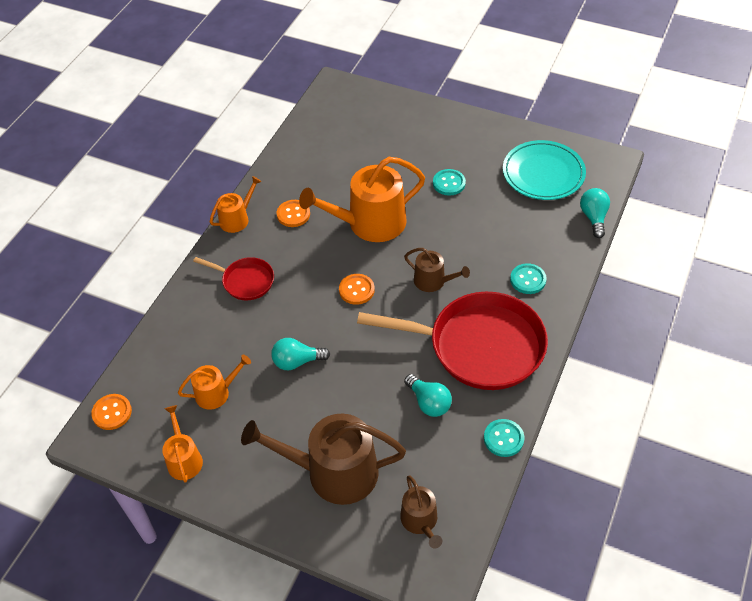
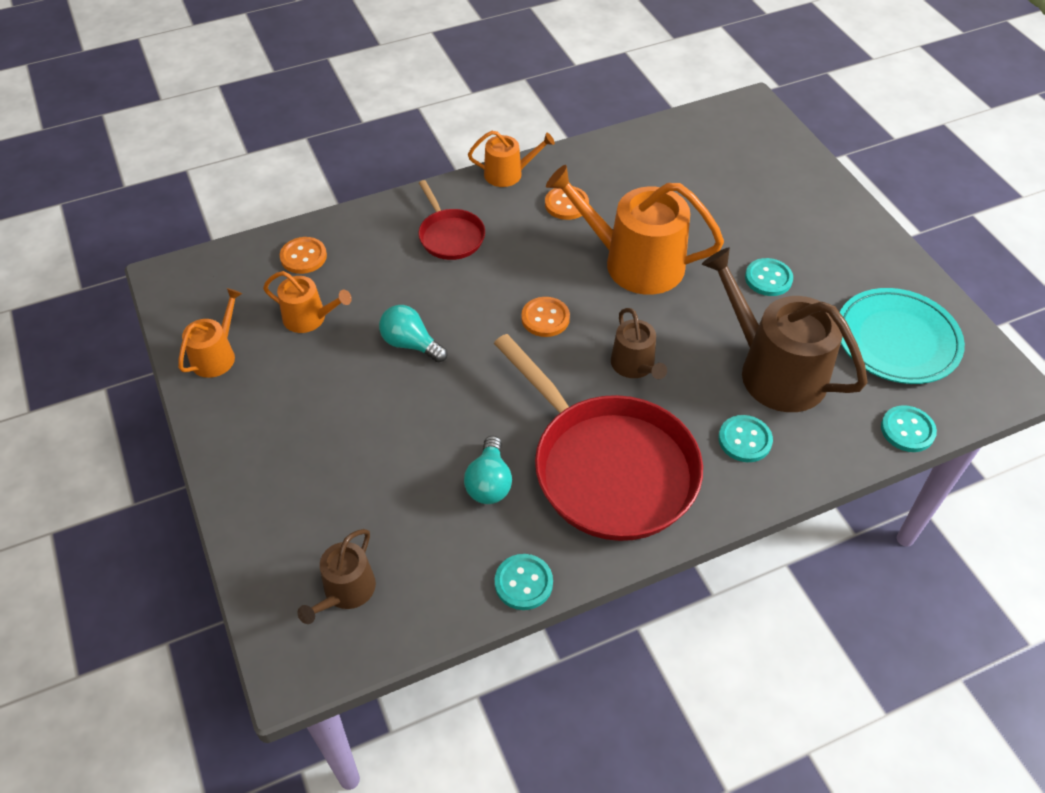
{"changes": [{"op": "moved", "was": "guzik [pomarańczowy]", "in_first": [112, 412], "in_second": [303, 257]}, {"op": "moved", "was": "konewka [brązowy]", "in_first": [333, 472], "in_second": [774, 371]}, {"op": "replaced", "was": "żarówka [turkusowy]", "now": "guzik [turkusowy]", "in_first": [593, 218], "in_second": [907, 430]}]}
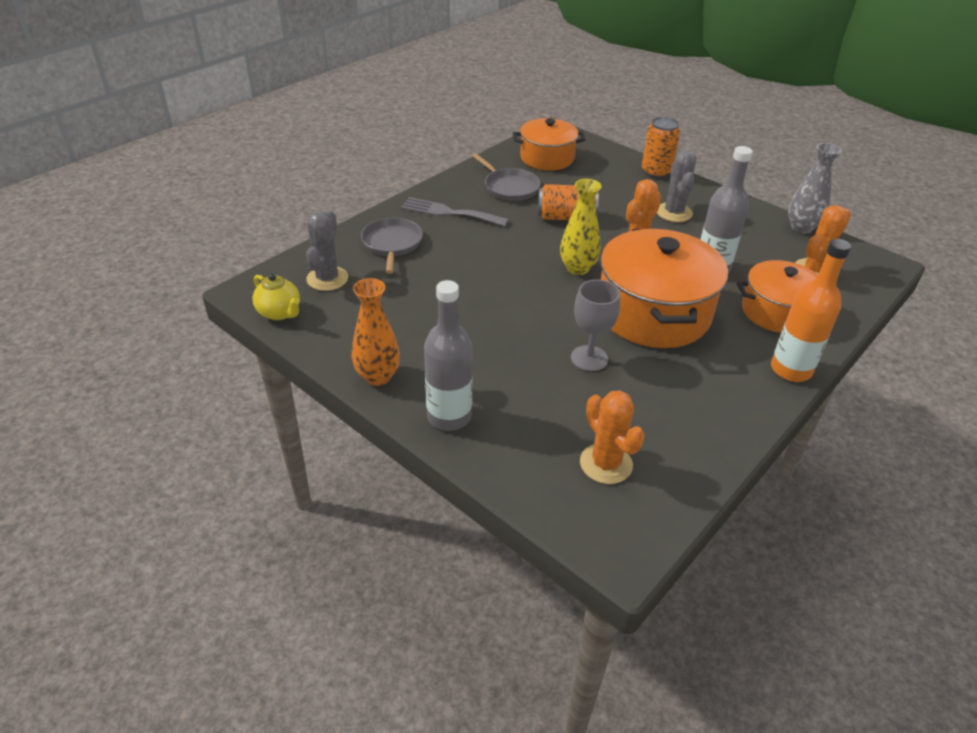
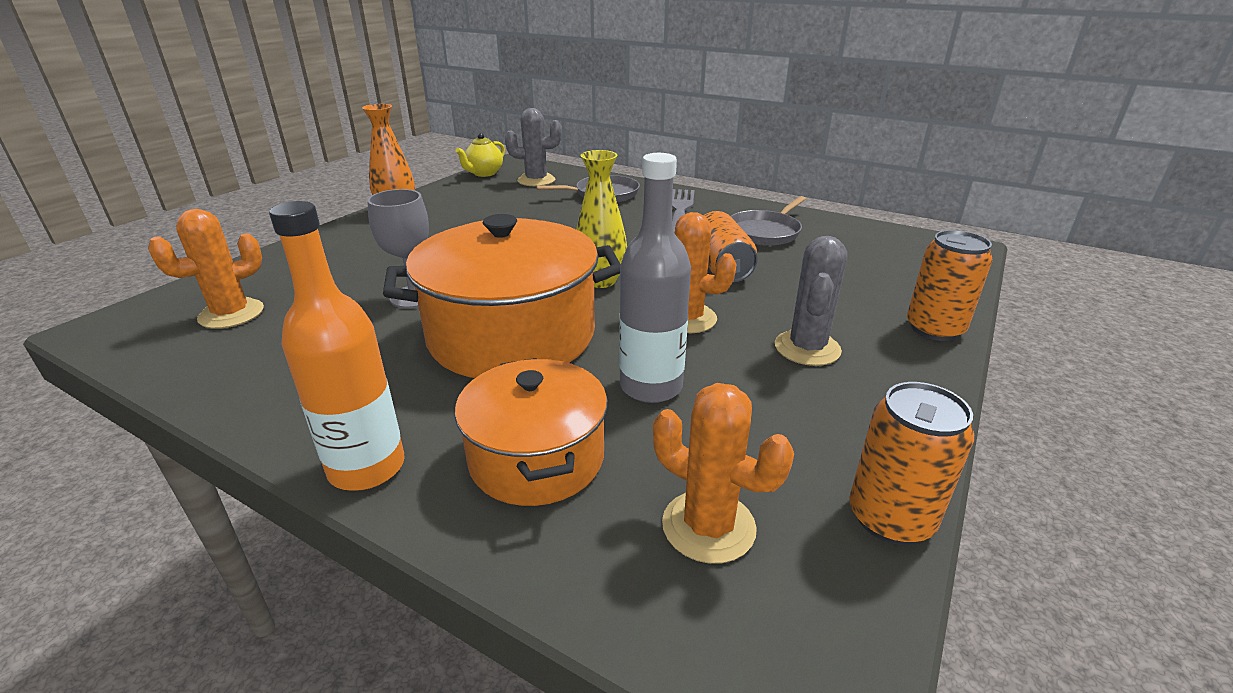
{"changes": [{"op": "removed", "was": "butelka [szary]", "in_first": [449, 416]}, {"op": "removed", "was": "garnek [pomarańczowy]", "in_first": [547, 158]}, {"op": "replaced", "was": "wazon [szary]", "now": "puszka [pomarańczowy]", "in_first": [801, 228], "in_second": [890, 518]}, {"op": "turned", "was": "kaktus [szary]", "in_first": [674, 213], "in_second": [807, 348], "clockwise": -60}]}
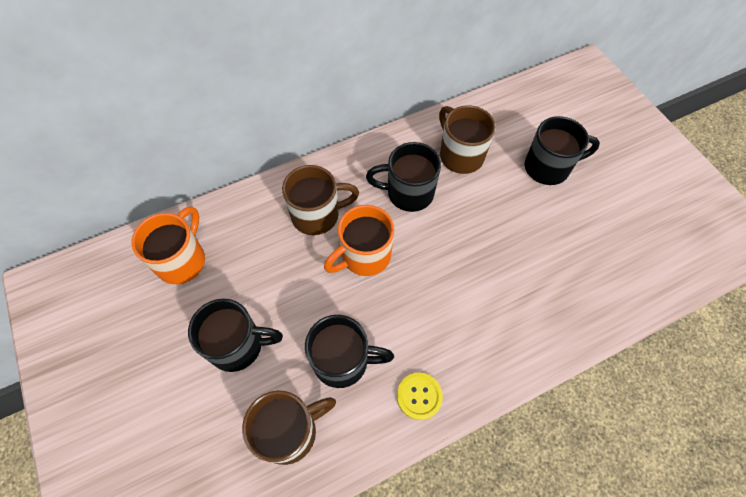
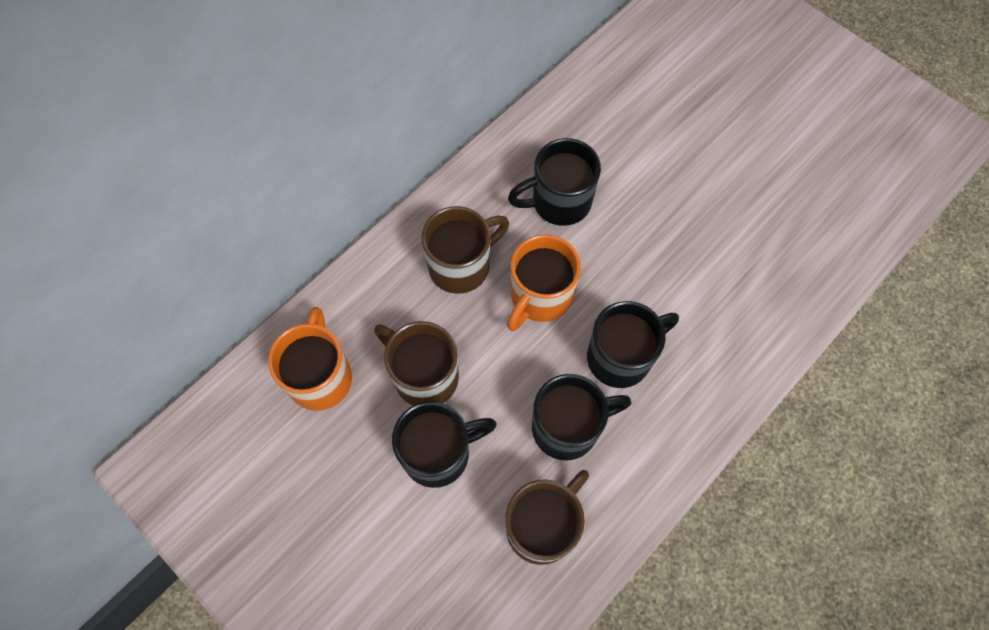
{"changes": [{"op": "removed", "was": "guzik [żółty]", "in_first": [419, 396]}, {"op": "moved", "was": "kubek [brązowy]", "in_first": [460, 155], "in_second": [424, 375]}, {"op": "moved", "was": "kubek [czarny]", "in_first": [548, 167], "in_second": [621, 357]}]}
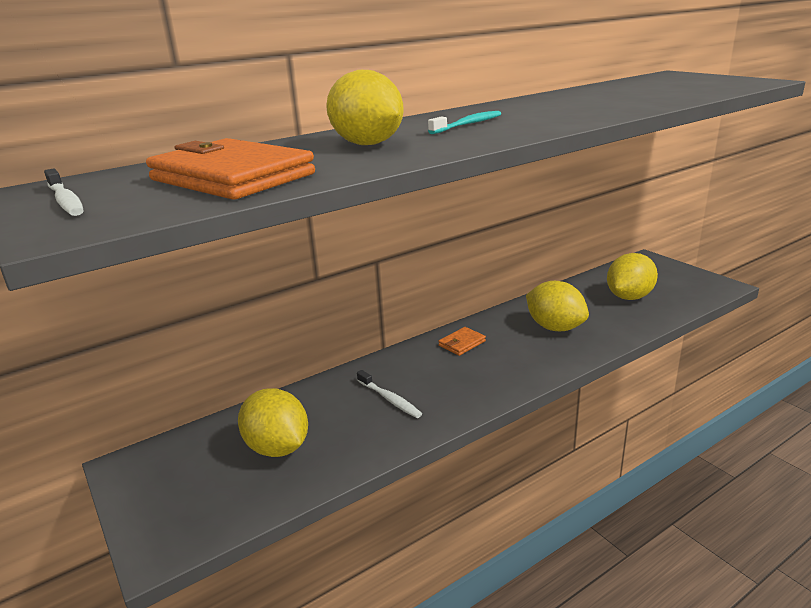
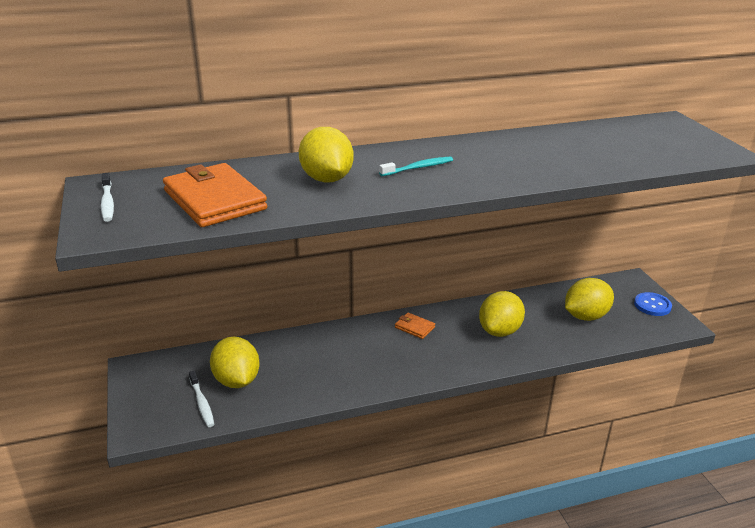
{"changes": [{"op": "added", "now": "guzik [niebieski]", "in_second": [652, 305]}, {"op": "moved", "was": "szczoteczka do zębów [biały]", "in_first": [389, 399], "in_second": [202, 403]}, {"op": "turned", "was": "portfel [pomarańczowy]", "in_first": [462, 343], "in_second": [414, 327], "clockwise": 60}, {"op": "turned", "was": "cytryna [żółty]", "in_first": [555, 327], "in_second": [500, 331], "clockwise": 60}]}
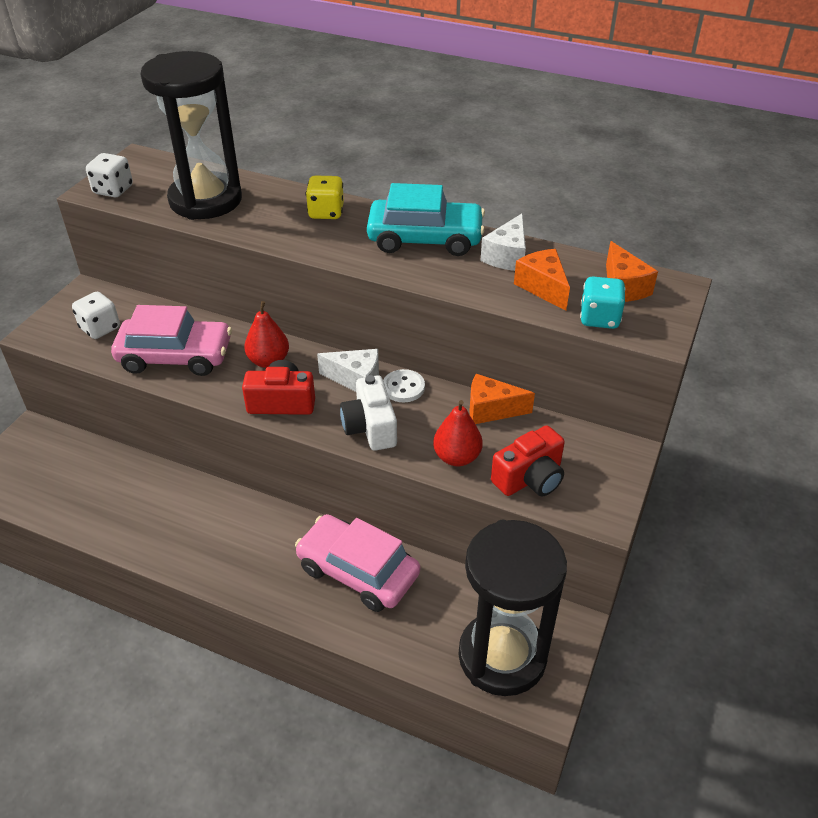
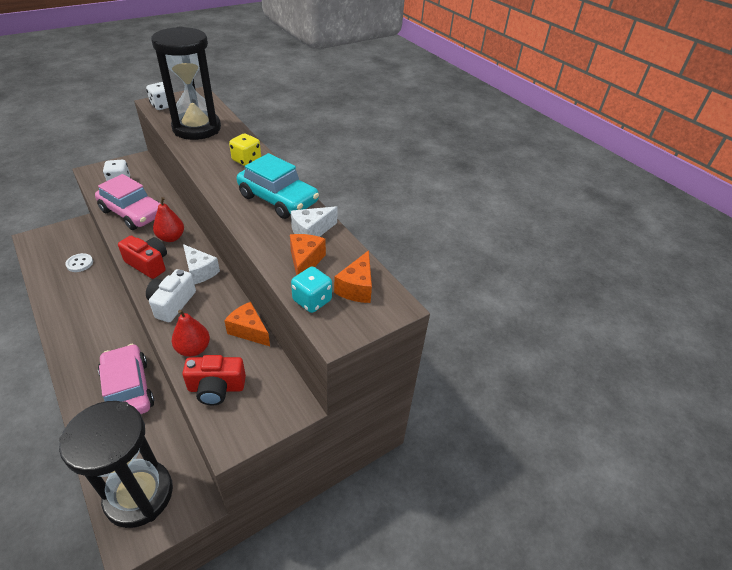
{"changes": [{"op": "moved", "was": "guzik [biały]", "in_first": [403, 387], "in_second": [80, 263]}]}
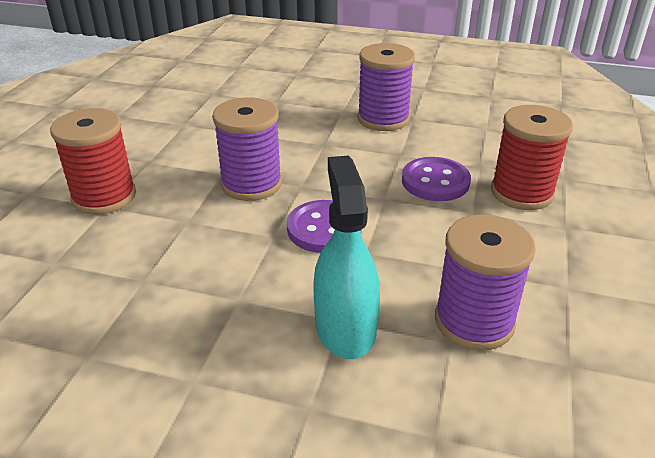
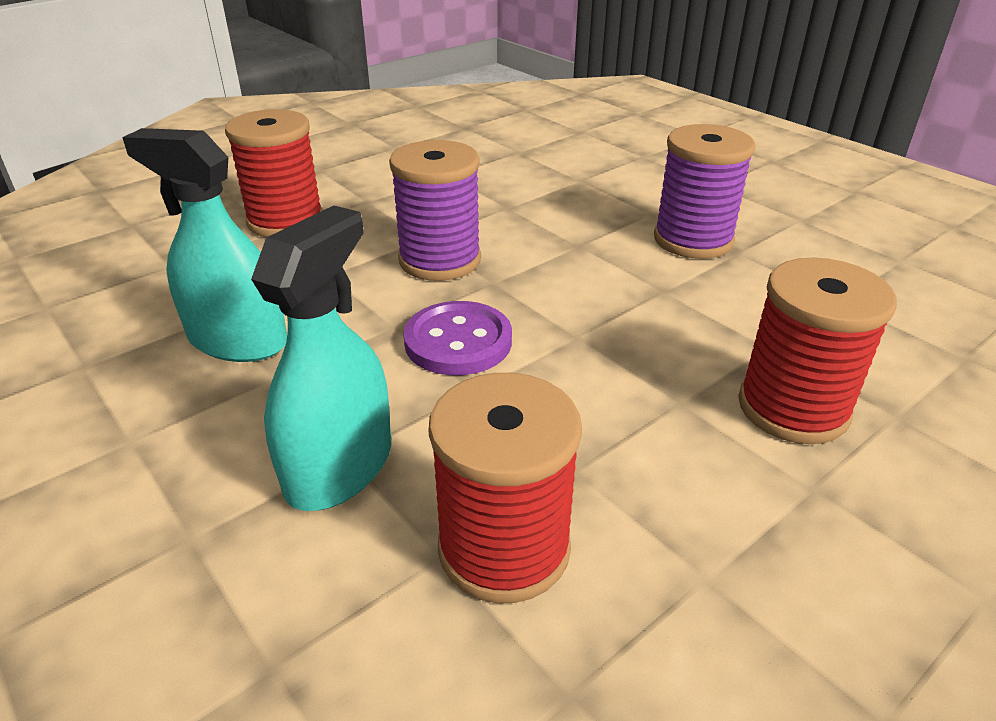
{"changes": [{"op": "removed", "was": "guzik [fioletowy]", "in_first": [435, 181]}, {"op": "added", "now": "spryskiwacz [turkusowy]", "in_second": [238, 340]}, {"op": "recoloured", "was": "szpulka [fioletowy]", "now": "szpulka [czerwony]", "in_first": [474, 321], "in_second": [504, 548]}]}
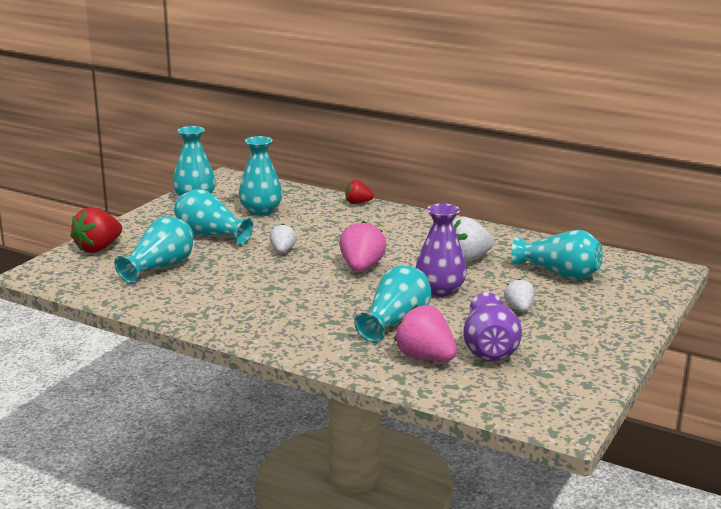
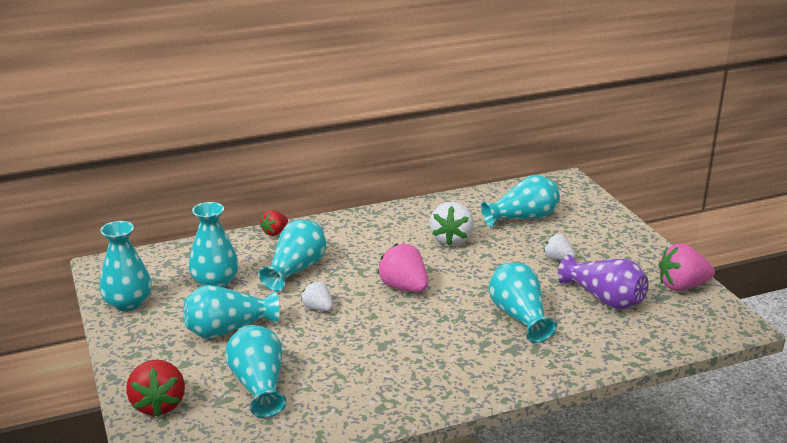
{"changes": [{"op": "removed", "was": "wazon [fioletowy]", "in_first": [440, 290]}, {"op": "added", "now": "wazon [turkusowy]", "in_second": [296, 270]}, {"op": "moved", "was": "truskawka [różowy]", "in_first": [425, 357], "in_second": [682, 286]}]}
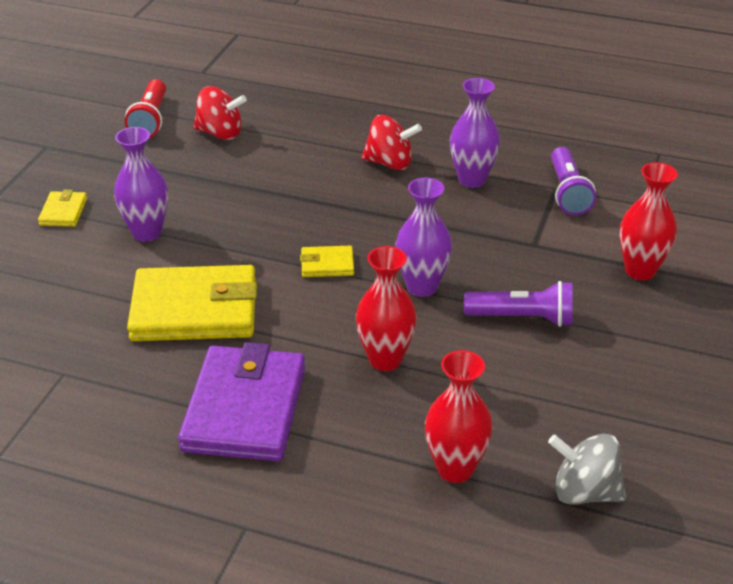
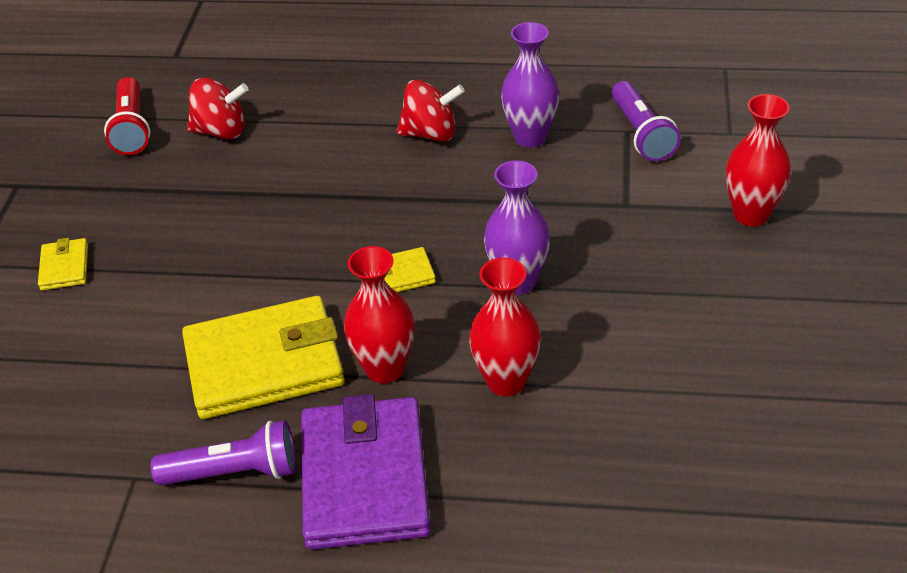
{"changes": [{"op": "removed", "was": "wazon [fioletowy]", "in_first": [147, 232]}, {"op": "removed", "was": "bączek [szary]", "in_first": [584, 492]}, {"op": "moved", "was": "wazon [czerwony]", "in_first": [455, 469], "in_second": [385, 369]}, {"op": "moved", "was": "latarka [fioletowy]", "in_first": [522, 318], "in_second": [234, 472]}]}
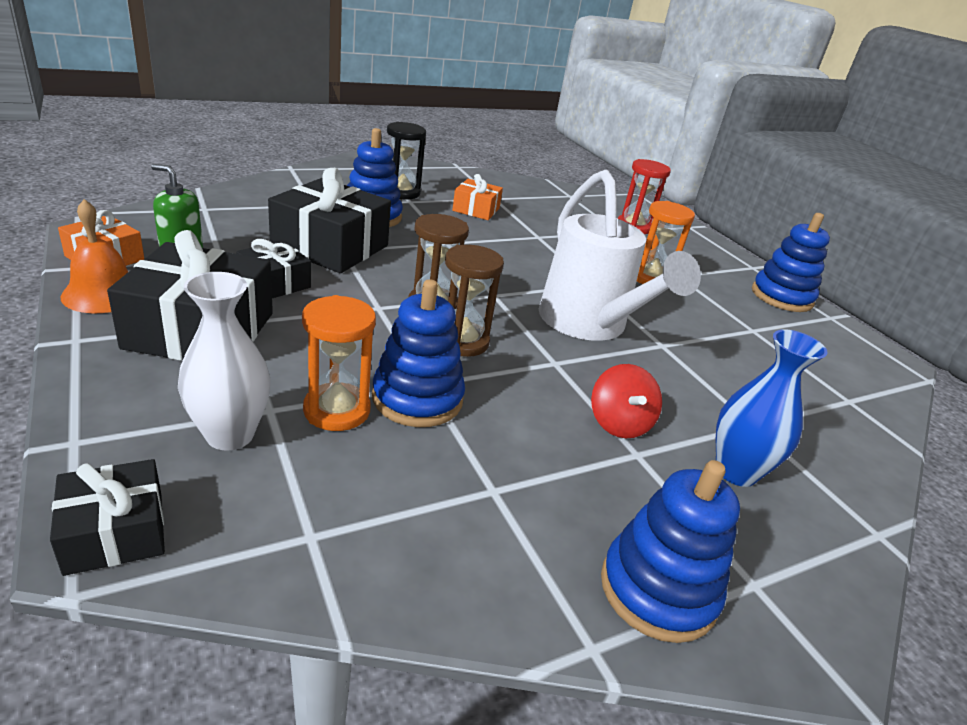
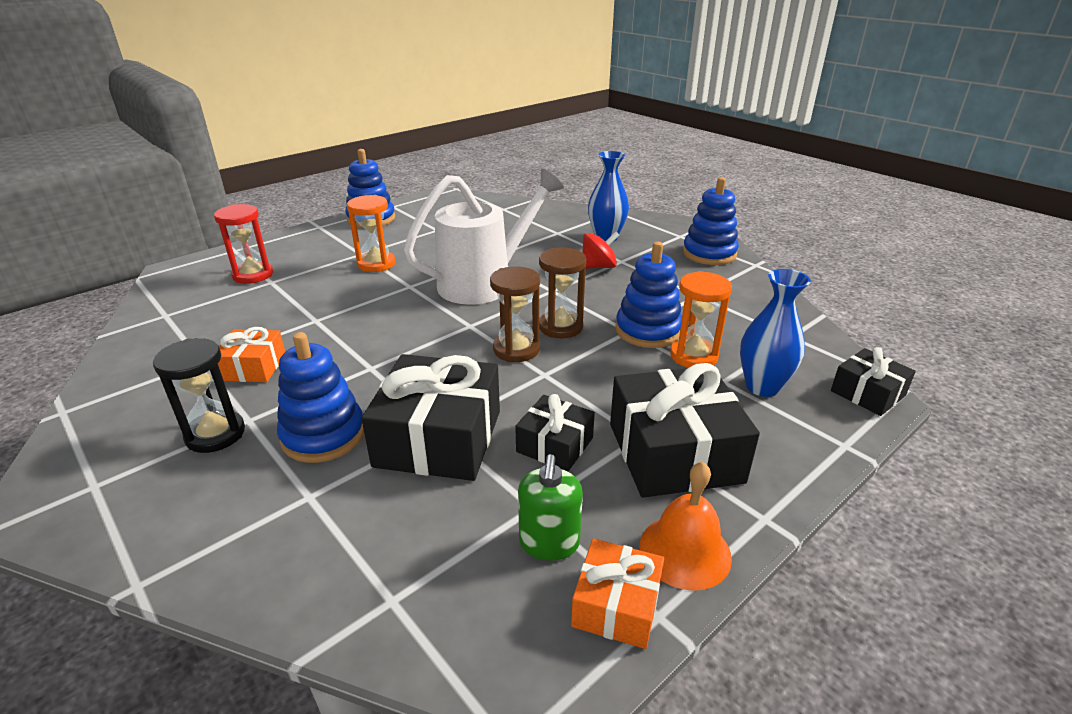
{"changes": [{"op": "recoloured", "was": "wazon [biały]", "now": "wazon [niebieski]", "in_first": [230, 435], "in_second": [762, 387]}]}
